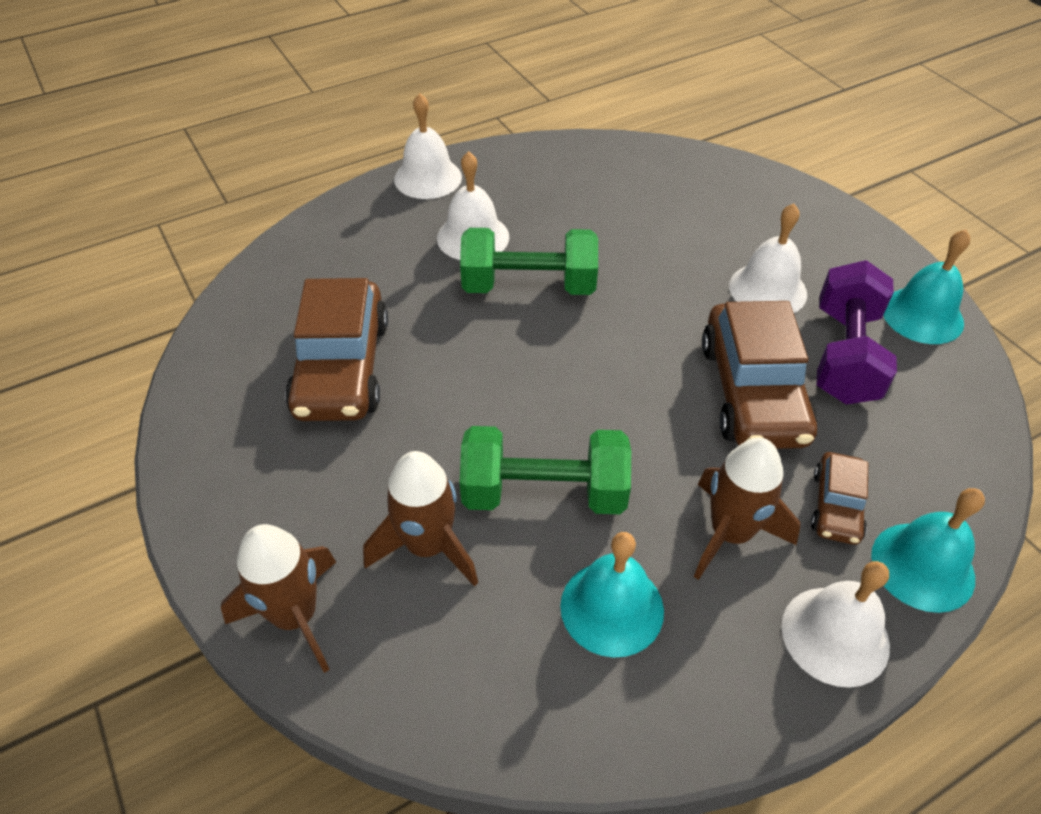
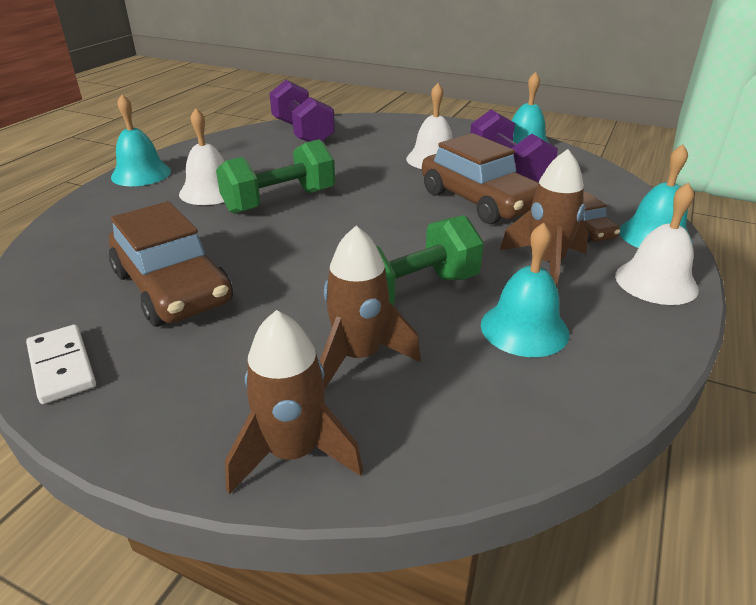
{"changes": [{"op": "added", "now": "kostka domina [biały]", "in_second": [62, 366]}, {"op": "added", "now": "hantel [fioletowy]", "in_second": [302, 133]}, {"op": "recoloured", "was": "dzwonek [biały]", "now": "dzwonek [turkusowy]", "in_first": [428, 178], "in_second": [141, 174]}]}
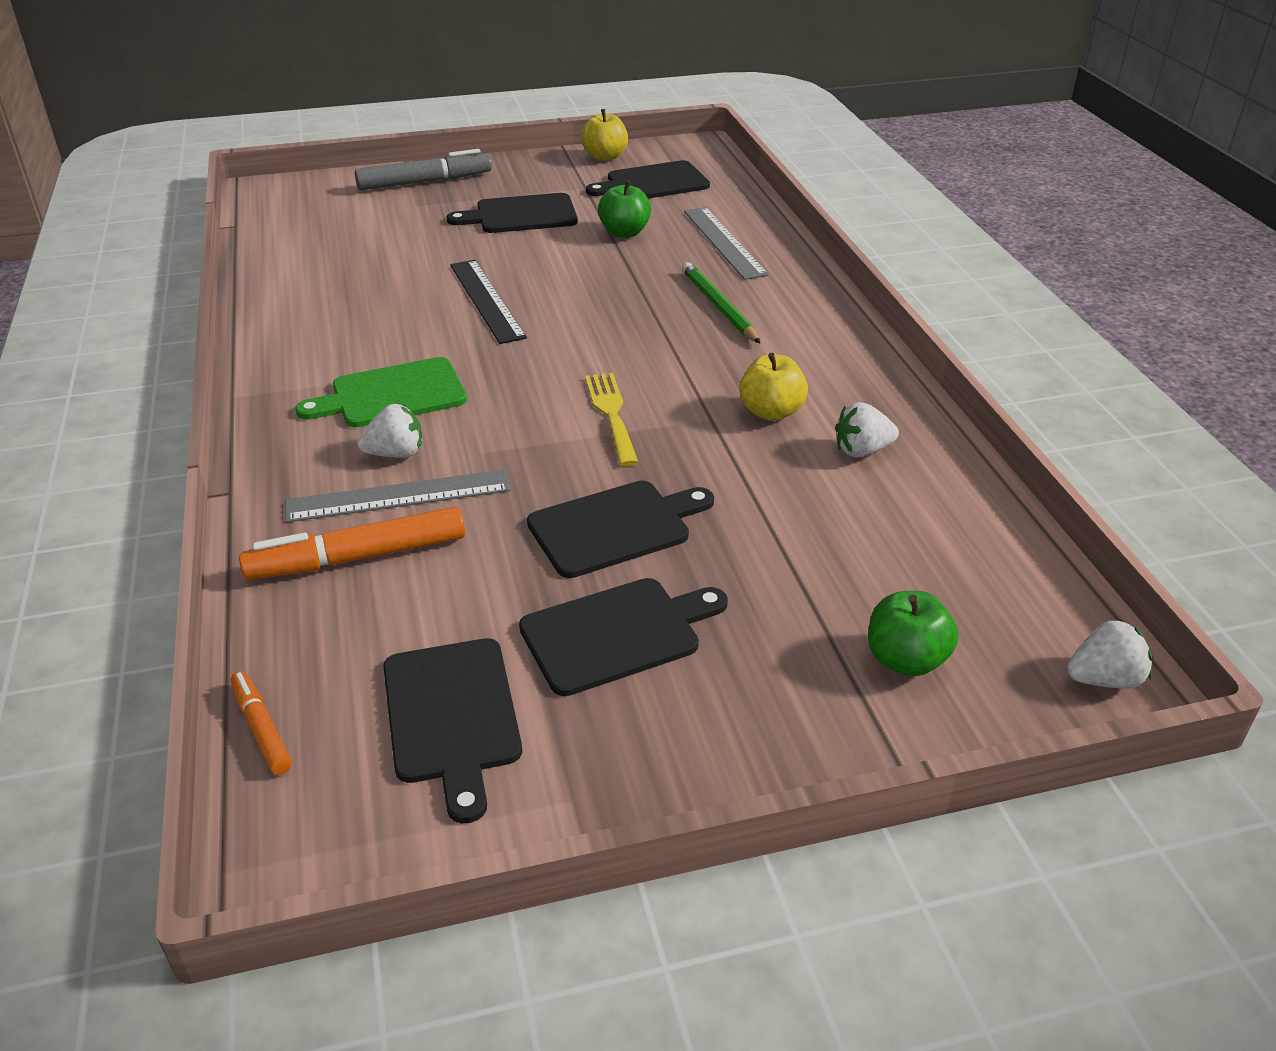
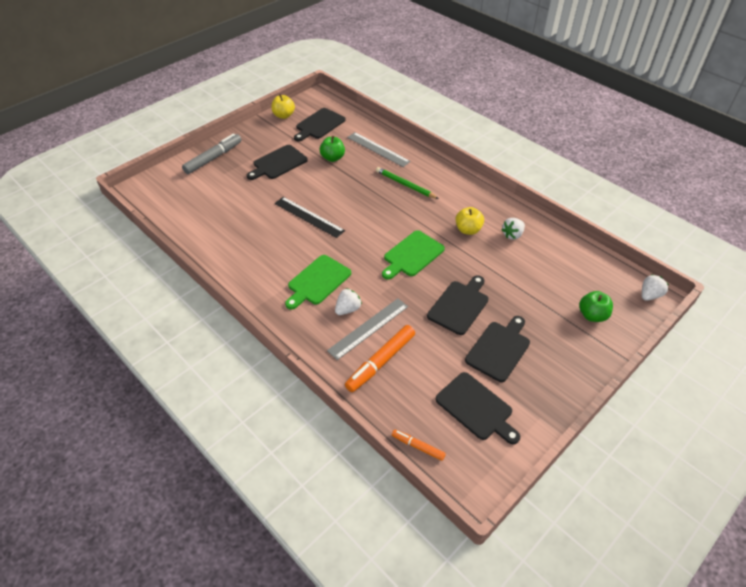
{"changes": [{"op": "replaced", "was": "widelec [żółty]", "now": "deska do krojenia [zielony]", "in_first": [611, 414], "in_second": [412, 255]}]}
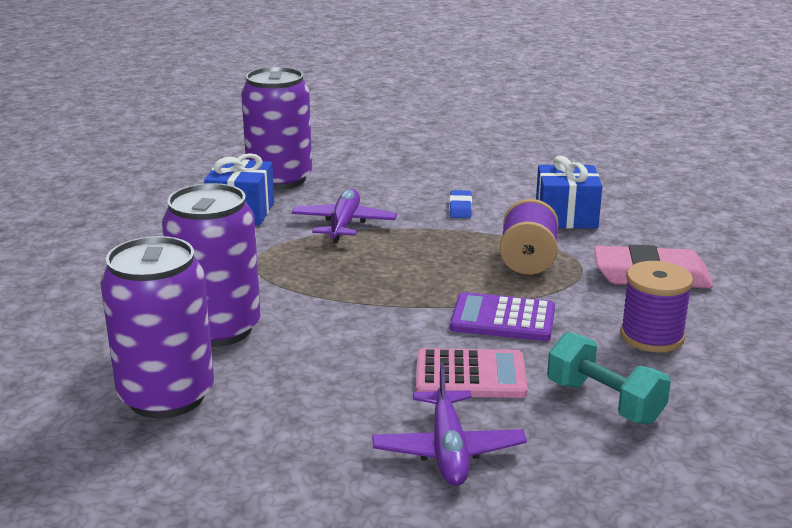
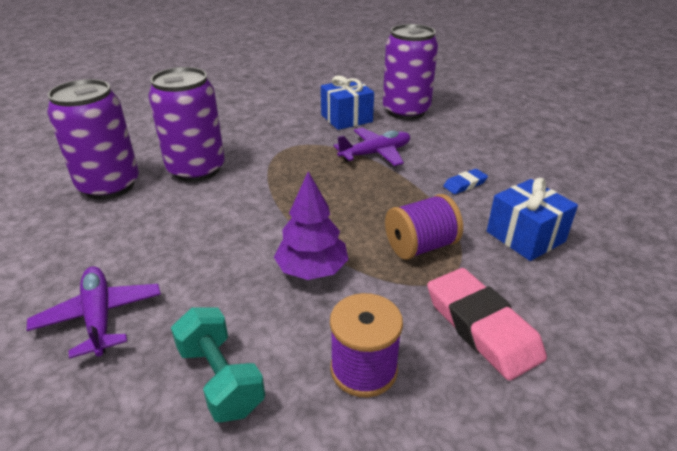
{"changes": [{"op": "removed", "was": "kalkulator [różowy]", "in_first": [470, 375]}, {"op": "replaced", "was": "kalkulator [fioletowy]", "now": "drzewko [fioletowy]", "in_first": [503, 319], "in_second": [312, 270]}, {"op": "turned", "was": "samolot [fioletowy]", "in_first": [448, 450], "in_second": [99, 317], "clockwise": 105}, {"op": "turned", "was": "hantel [turkusowy]", "in_first": [604, 402], "in_second": [220, 379], "clockwise": -45}]}
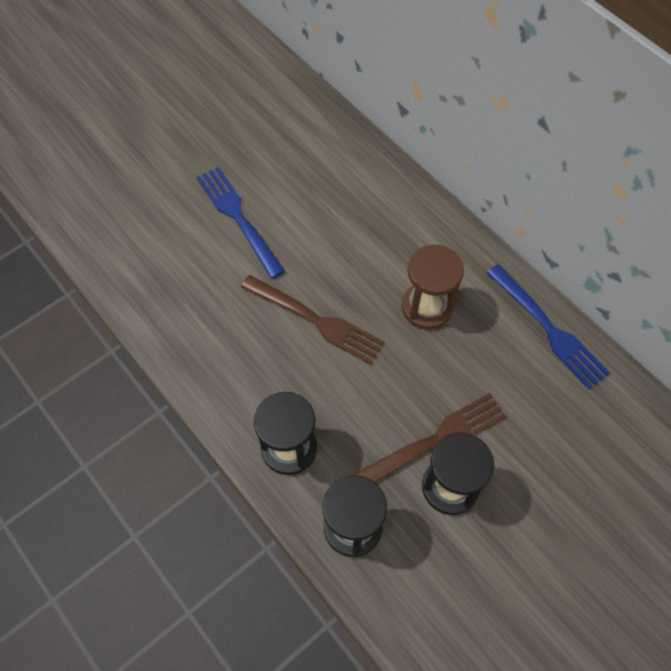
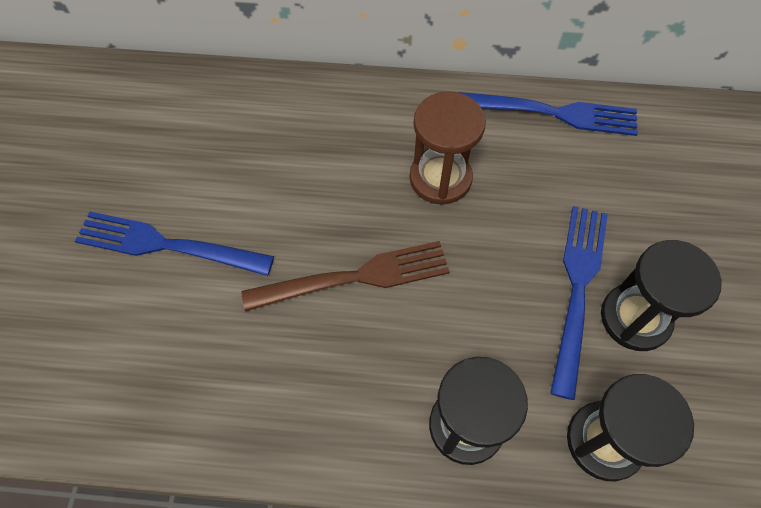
{"changes": [{"op": "recoloured", "was": "widelec [brązowy]", "now": "widelec [niebieski]", "in_first": [434, 440], "in_second": [577, 289]}]}
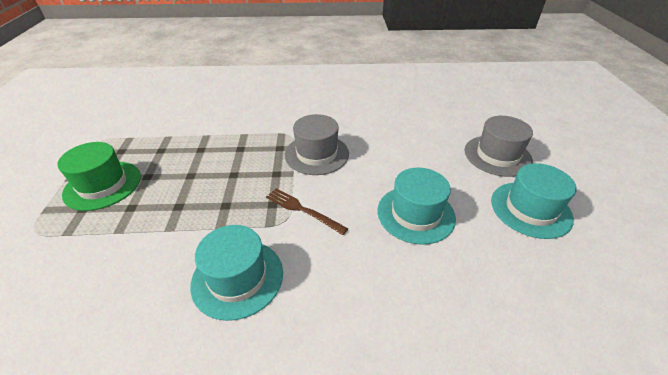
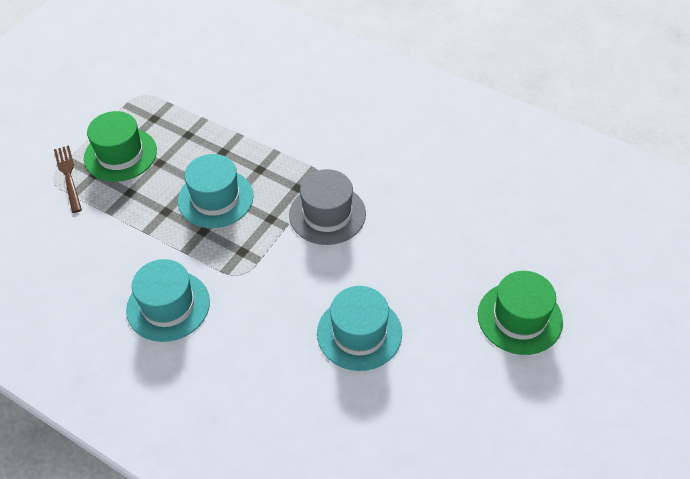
{"changes": [{"op": "moved", "was": "widelec [brązowy]", "in_first": [303, 210], "in_second": [68, 176]}, {"op": "moved", "was": "kapelusz [turkusowy]", "in_first": [530, 209], "in_second": [215, 198]}, {"op": "recoloured", "was": "kapelusz [szary]", "now": "kapelusz [zielony]", "in_first": [497, 155], "in_second": [519, 318]}]}
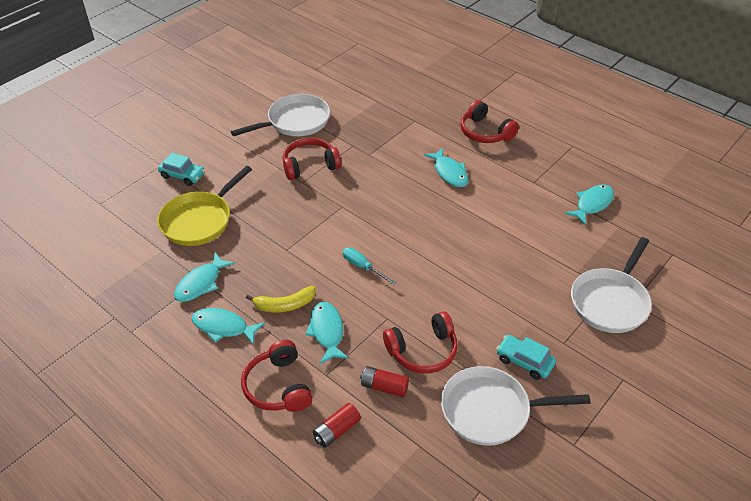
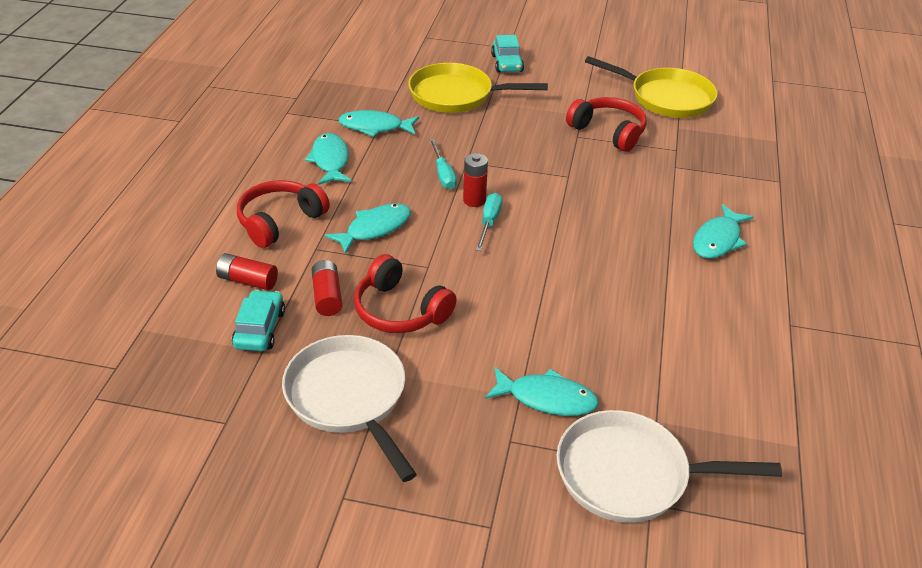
{"changes": [{"op": "removed", "was": "banan [żółty]", "in_first": [284, 305]}, {"op": "removed", "was": "słuchawki [czerwony]", "in_first": [485, 132]}, {"op": "added", "now": "śrubokręt [turkusowy]", "in_second": [443, 174]}, {"op": "added", "now": "bateria [czerwony]", "in_second": [474, 200]}, {"op": "moved", "was": "samochód [turkusowy]", "in_first": [524, 361], "in_second": [260, 329]}, {"op": "moved", "was": "ryba [turkusowy]", "in_first": [592, 204], "in_second": [547, 398]}, {"op": "recoloured", "was": "patelnia [biały]", "now": "patelnia [żółty]", "in_first": [295, 122], "in_second": [666, 98]}]}
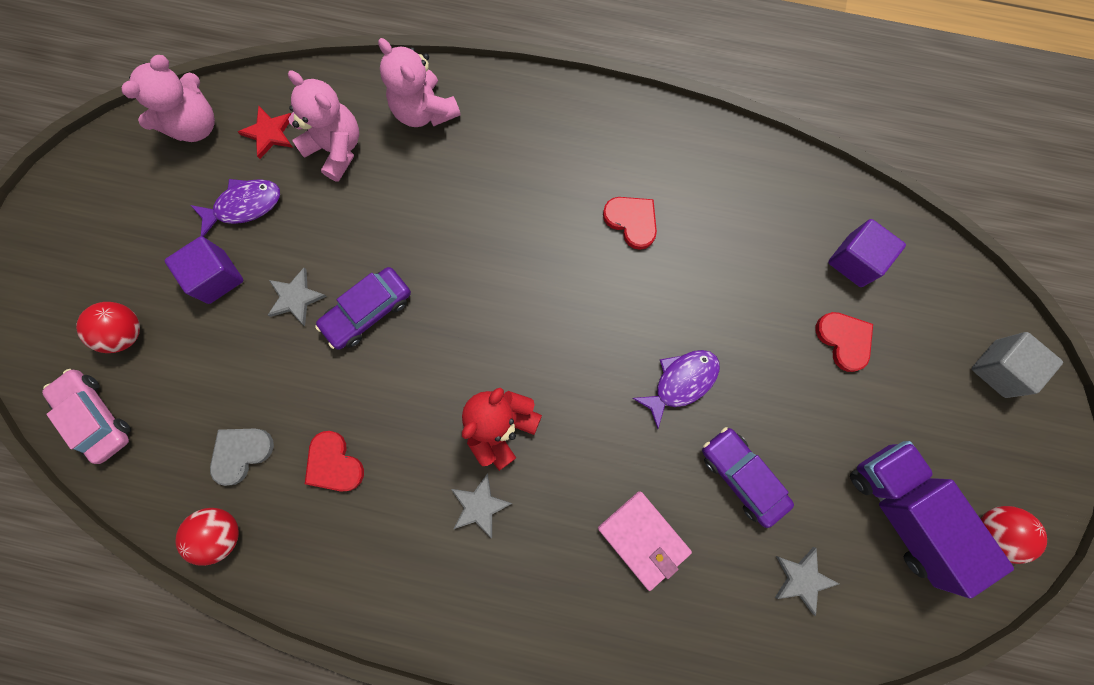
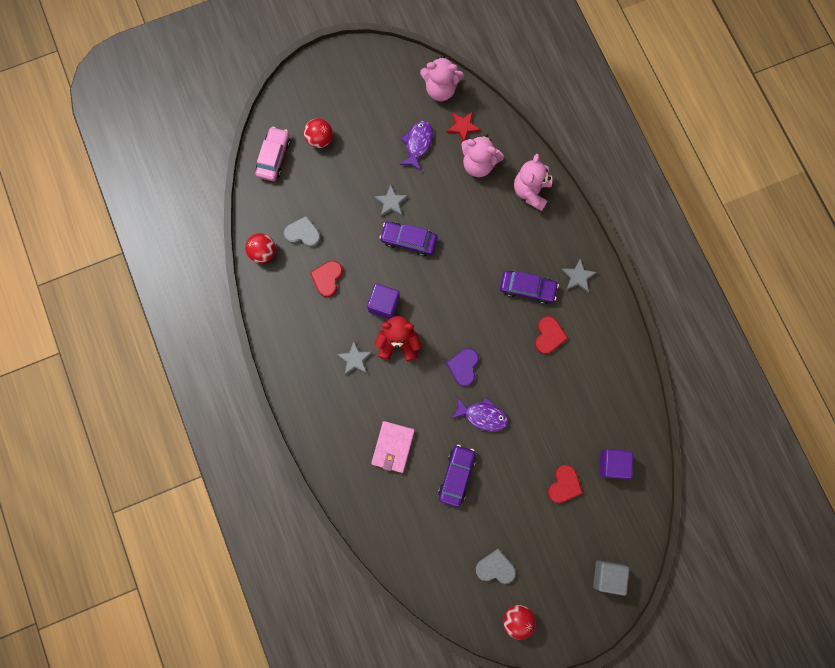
{"changes": [{"op": "added", "now": "serce [fioletowy]", "in_second": [463, 367]}, {"op": "added", "now": "samochód [fioletowy]", "in_second": [527, 289]}, {"op": "moved", "was": "sześcian [fioletowy]", "in_first": [216, 277], "in_second": [384, 304]}, {"op": "moved", "was": "gwiazda [szary]", "in_first": [802, 579], "in_second": [578, 276]}, {"op": "replaced", "was": "ciężarówka [fioletowy]", "now": "serce [szary]", "in_first": [903, 511], "in_second": [495, 567]}, {"op": "turned", "was": "ryba [fioletowy]", "in_first": [244, 206], "in_second": [417, 144], "clockwise": -105}, {"op": "turned", "was": "miś [różowy]", "in_first": [336, 148], "in_second": [479, 164], "clockwise": 105}]}
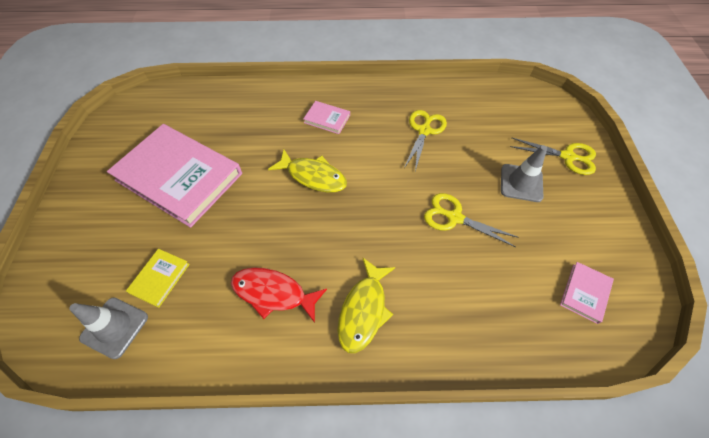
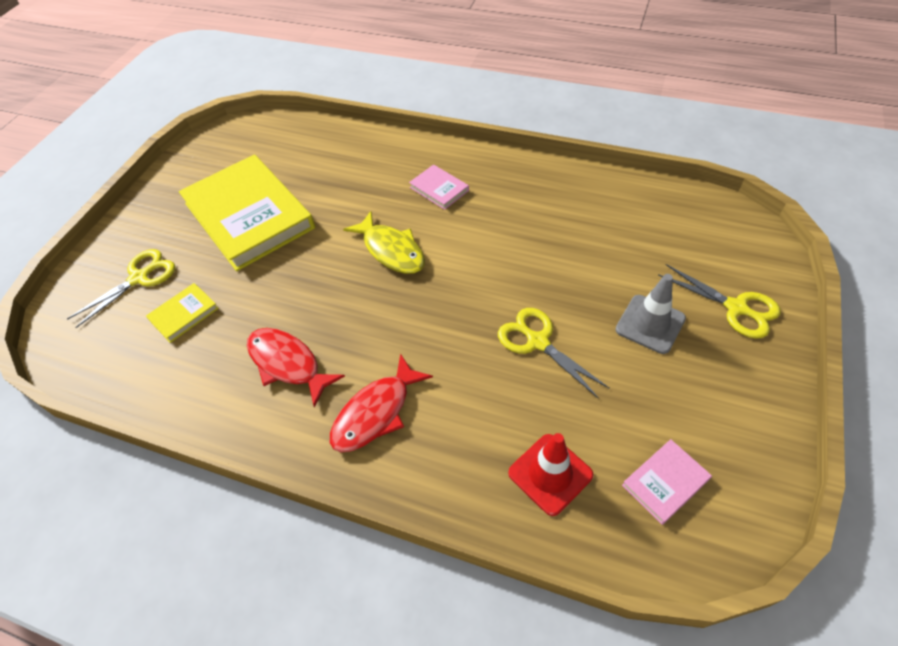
{"changes": [{"op": "removed", "was": "pachołek [szary]", "in_first": [115, 327]}, {"op": "added", "now": "pachołek [czerwony]", "in_second": [550, 474]}, {"op": "moved", "was": "nożyczki [żółty]", "in_first": [424, 131], "in_second": [139, 278]}, {"op": "recoloured", "was": "książka [różowy]", "now": "książka [żółty]", "in_first": [179, 177], "in_second": [249, 216]}, {"op": "recoloured", "was": "ryba [żółty]", "now": "ryba [czerwony]", "in_first": [364, 310], "in_second": [376, 412]}]}
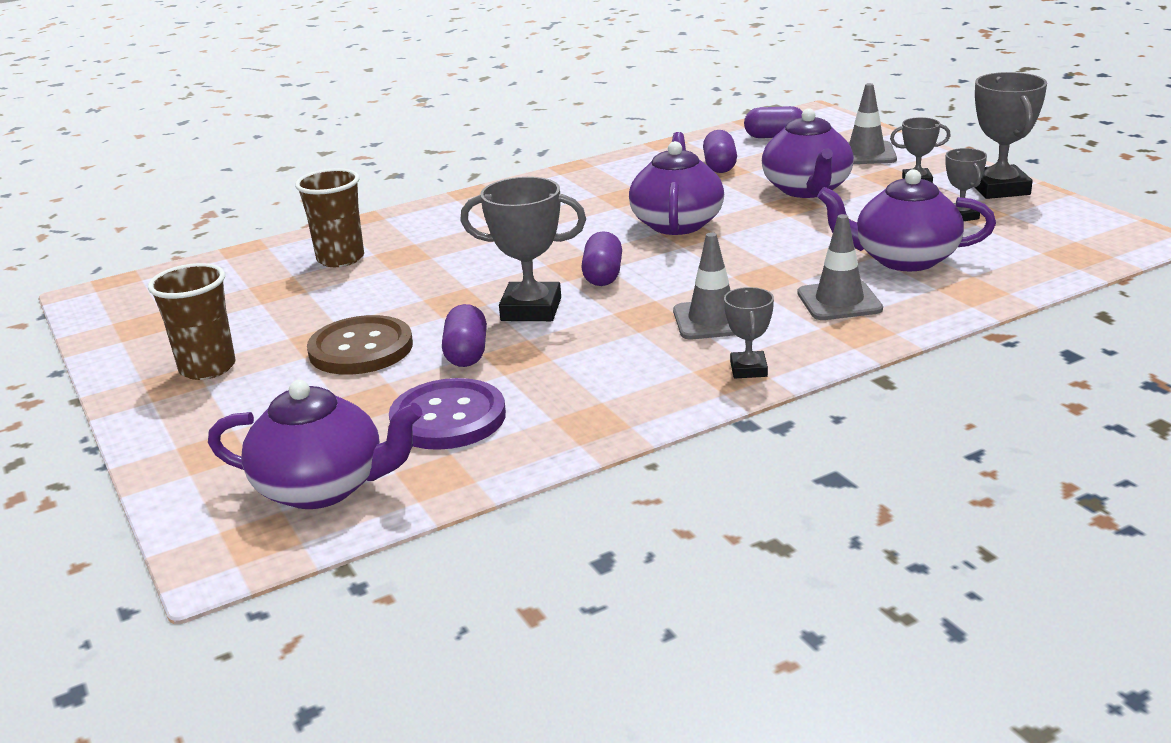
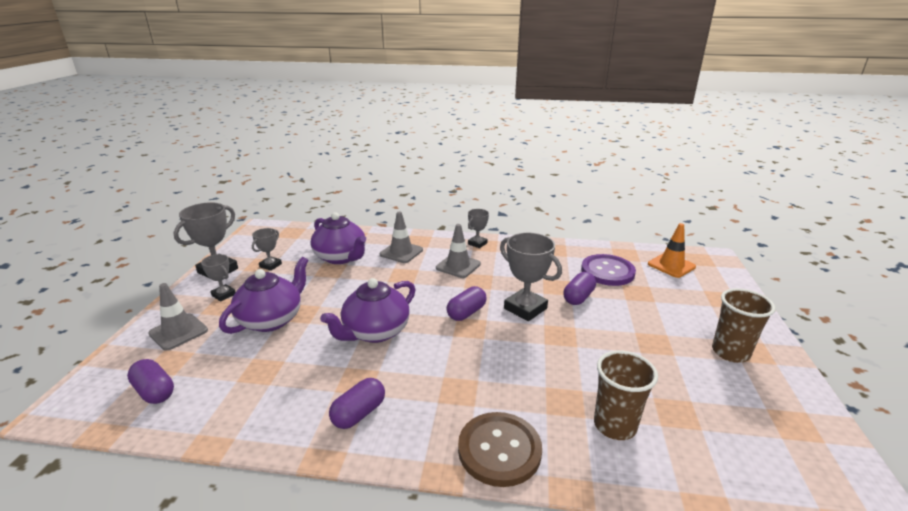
{"changes": [{"op": "moved", "was": "guzik [brązowy]", "in_first": [361, 349], "in_second": [499, 450]}, {"op": "moved", "was": "kapsułka [fioletowy]", "in_first": [719, 166], "in_second": [359, 413]}, {"op": "replaced", "was": "imbryk [fioletowy]", "now": "pachołek [pomarańczowy]", "in_first": [323, 487], "in_second": [671, 265]}]}
